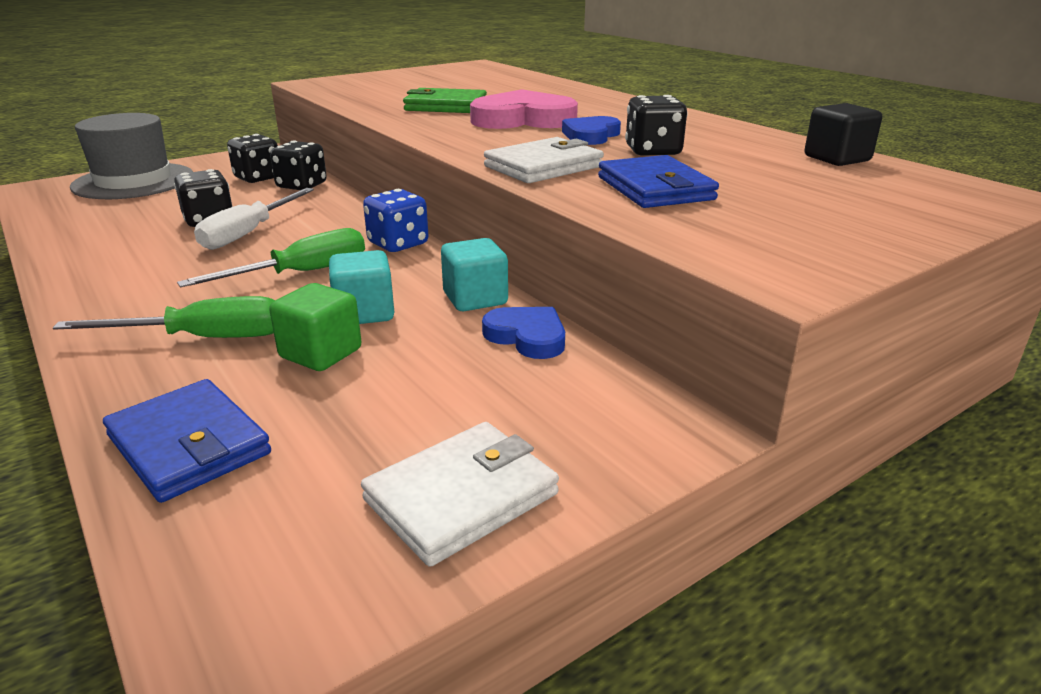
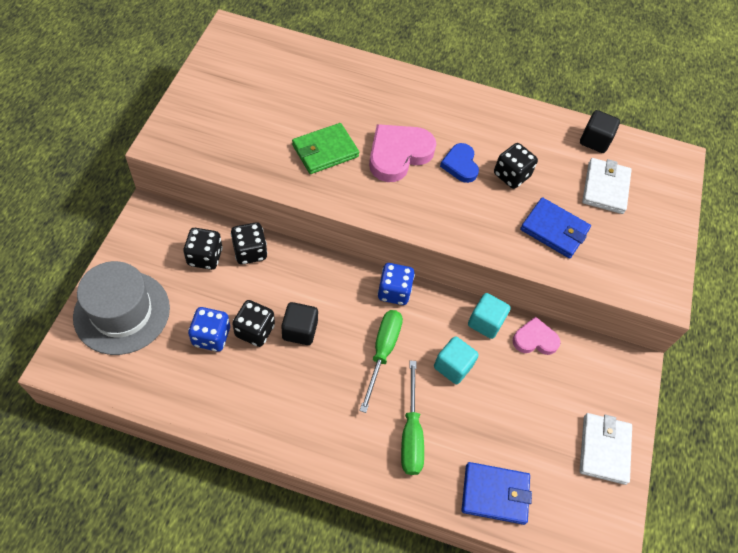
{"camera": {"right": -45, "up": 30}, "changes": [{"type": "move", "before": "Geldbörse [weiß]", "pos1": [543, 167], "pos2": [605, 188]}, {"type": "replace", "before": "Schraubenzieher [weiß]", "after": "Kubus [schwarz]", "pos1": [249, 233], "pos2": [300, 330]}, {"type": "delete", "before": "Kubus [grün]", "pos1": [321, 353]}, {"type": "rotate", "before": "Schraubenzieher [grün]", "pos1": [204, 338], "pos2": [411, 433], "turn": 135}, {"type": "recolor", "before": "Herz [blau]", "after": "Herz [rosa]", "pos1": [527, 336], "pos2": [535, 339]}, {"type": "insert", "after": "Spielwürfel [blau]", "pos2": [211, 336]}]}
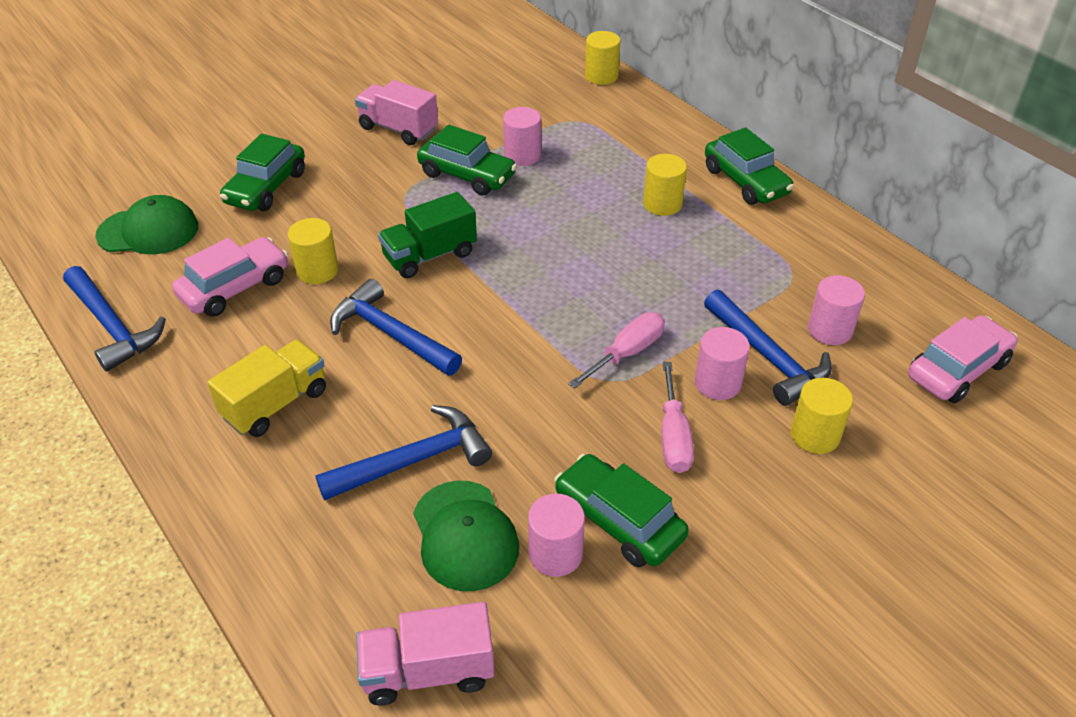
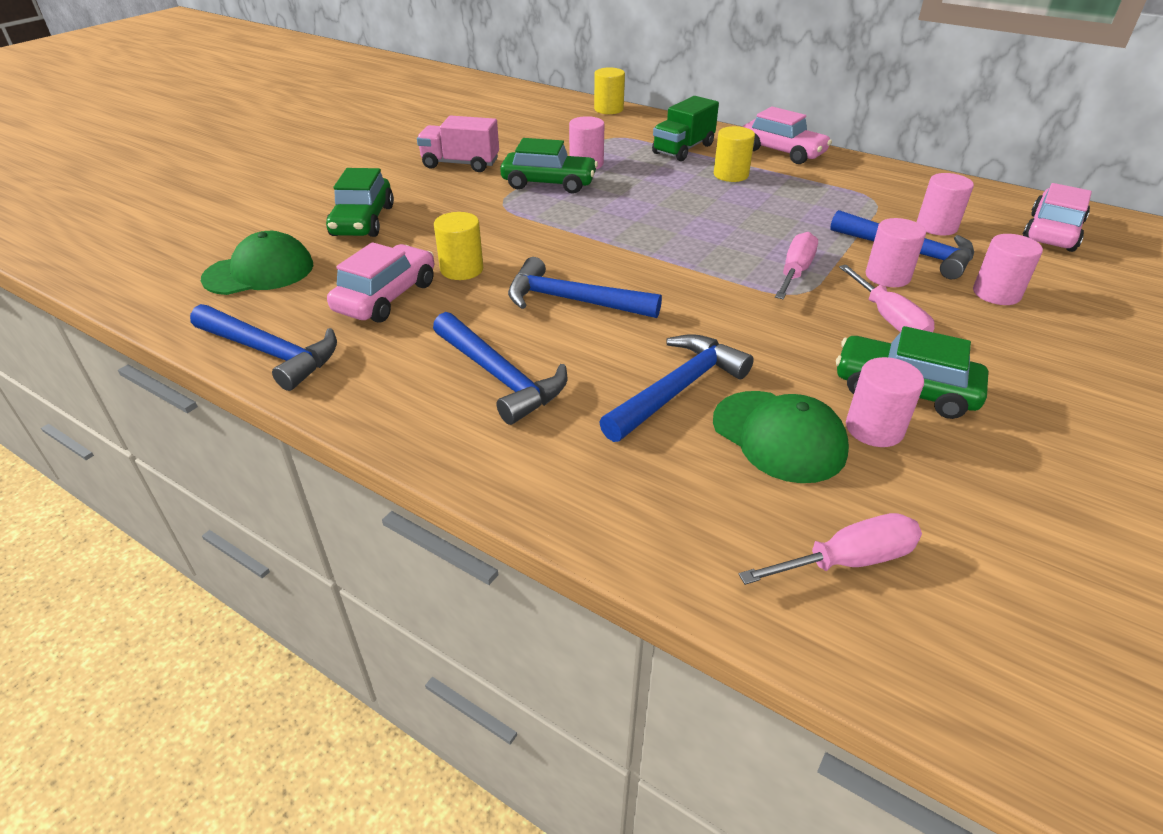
{"camera": {"right": -20, "up": -5}, "changes": [{"type": "recolor", "before": "Auto [grün]", "after": "Auto [rosa]", "pos1": [745, 181], "pos2": [782, 152]}, {"type": "move", "before": "Lastwagen [grün]", "pos1": [430, 255], "pos2": [683, 149]}, {"type": "replace", "before": "Lastwagen [gelb]", "after": "Hammer [blau]", "pos1": [275, 404], "pos2": [500, 377]}, {"type": "recolor", "before": "Vollzylinder [gelb]", "after": "Vollzylinder [rosa]", "pos1": [815, 435], "pos2": [996, 293]}, {"type": "replace", "before": "Lastwagen [rosa]", "after": "Schraubenzieher [rosa]", "pos1": [428, 671], "pos2": [847, 561]}]}
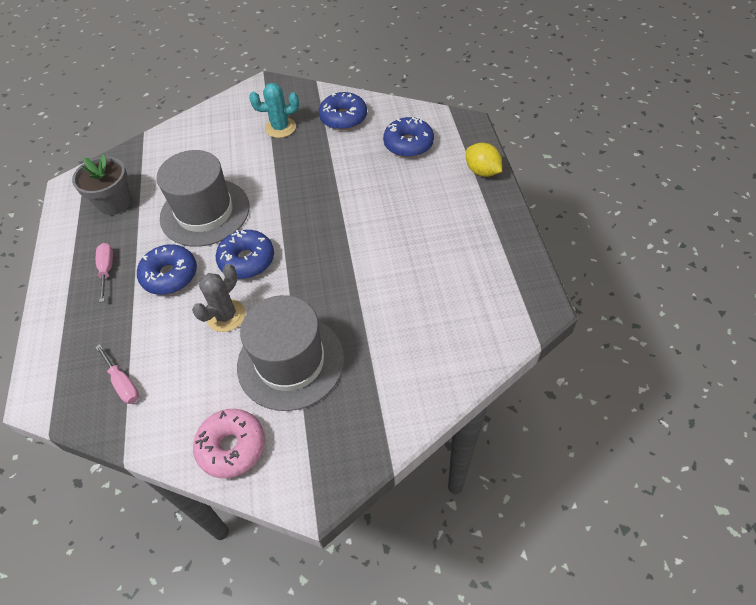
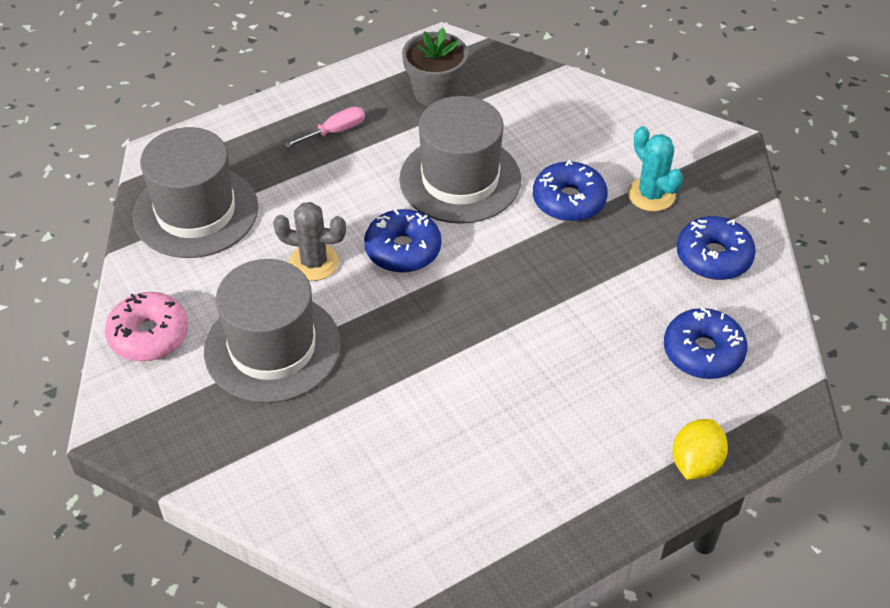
{"camera": {"right": 65, "up": -5}, "changes": [{"type": "move", "before": "Donut [blau]", "pos1": [170, 275], "pos2": [569, 200]}, {"type": "replace", "before": "Schraubenzieher [rosa]", "after": "Hut [grau]", "pos1": [123, 383], "pos2": [196, 212]}]}
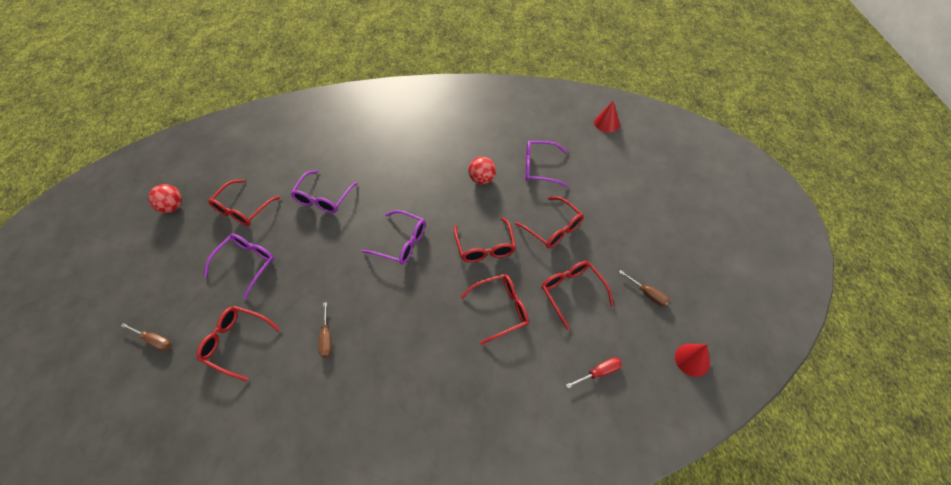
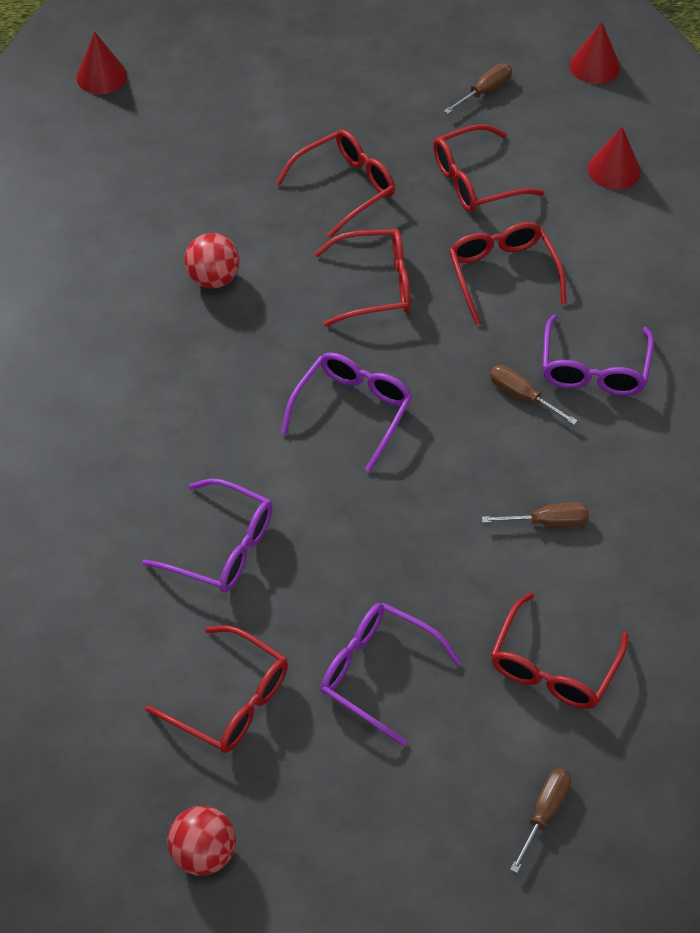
{"camera": {"right": -85, "up": 0}, "changes": [{"type": "move", "before": "Brille [lila]", "pos1": [540, 168], "pos2": [594, 368]}, {"type": "replace", "before": "Schraubenzieher [rot]", "after": "Kegel [rot]", "pos1": [599, 373], "pos2": [614, 170]}, {"type": "insert", "after": "Schraubenzieher [braun]", "pos2": [522, 396]}]}
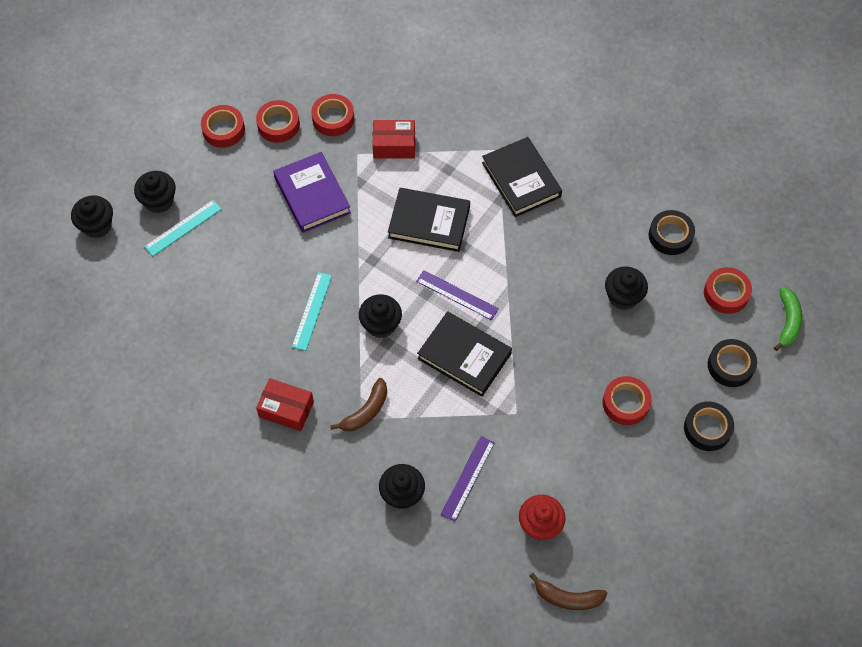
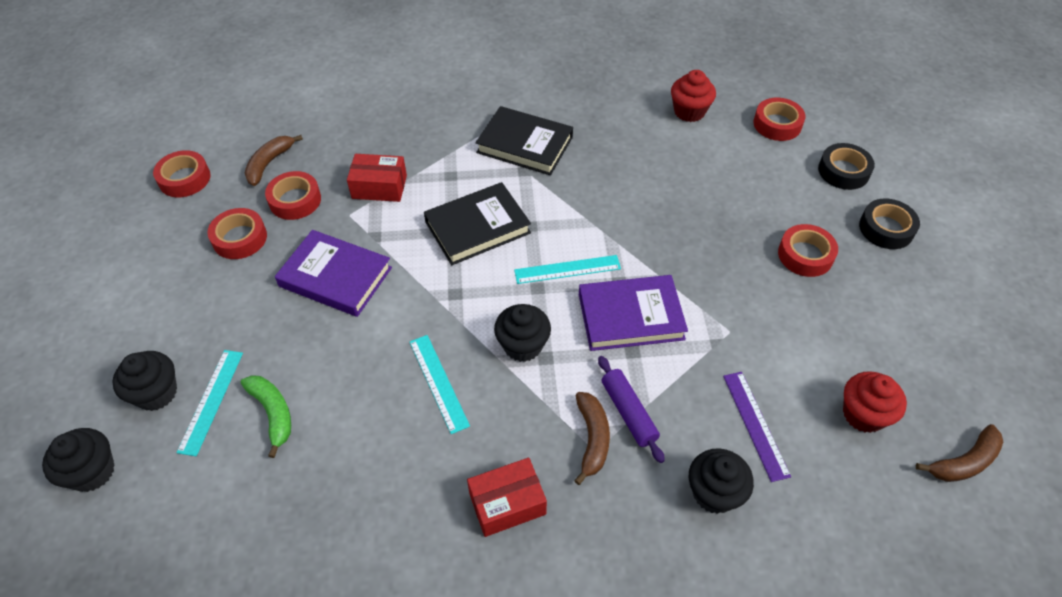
{"camera": {"right": -40, "up": -10}, "changes": [{"type": "move", "before": "Klebeband [rot]", "pos1": [223, 129], "pos2": [184, 179]}, {"type": "rotate", "before": "Schachtel [rot]", "pos1": [394, 145], "pos2": [379, 187], "turn": 45}, {"type": "replace", "before": "Klebeband [schwarz]", "after": "Muffin [rot]", "pos1": [670, 235], "pos2": [689, 111]}, {"type": "delete", "before": "Muffin [schwarz]", "pos1": [623, 297]}, {"type": "recolor", "before": "Lineal [lila]", "after": "Lineal [türkis]", "pos1": [457, 295], "pos2": [567, 269]}, {"type": "move", "before": "Banane [grün]", "pos1": [788, 321], "pos2": [273, 413]}, {"type": "recolor", "before": "Buch [schwarz]", "after": "Buch [lila]", "pos1": [464, 356], "pos2": [630, 316]}, {"type": "insert", "after": "Banane [braun]", "pos2": [269, 163]}, {"type": "insert", "after": "Nudelholz [lila]", "pos2": [629, 412]}]}
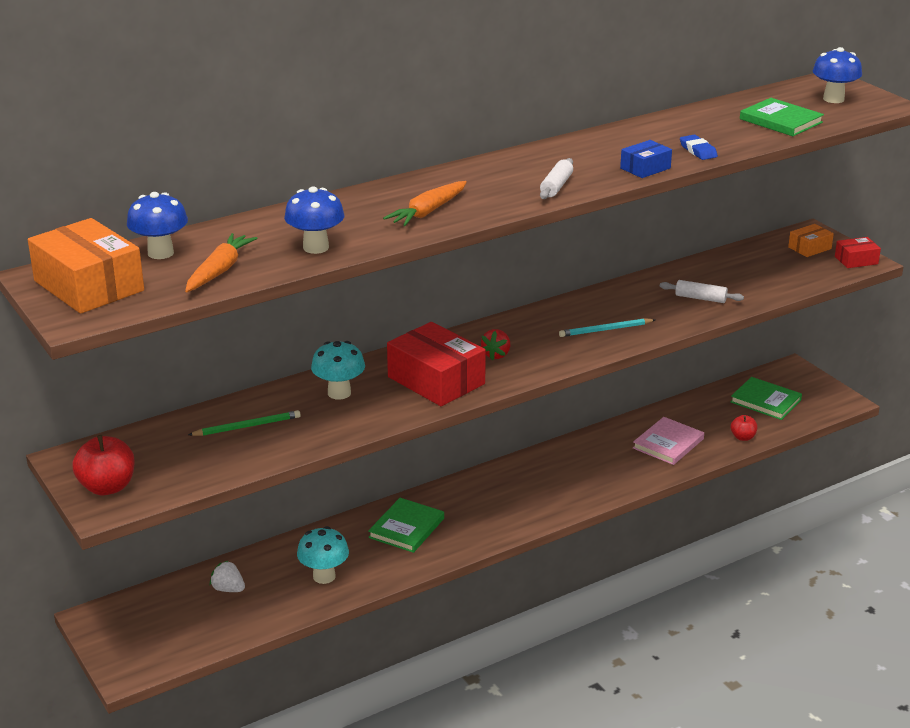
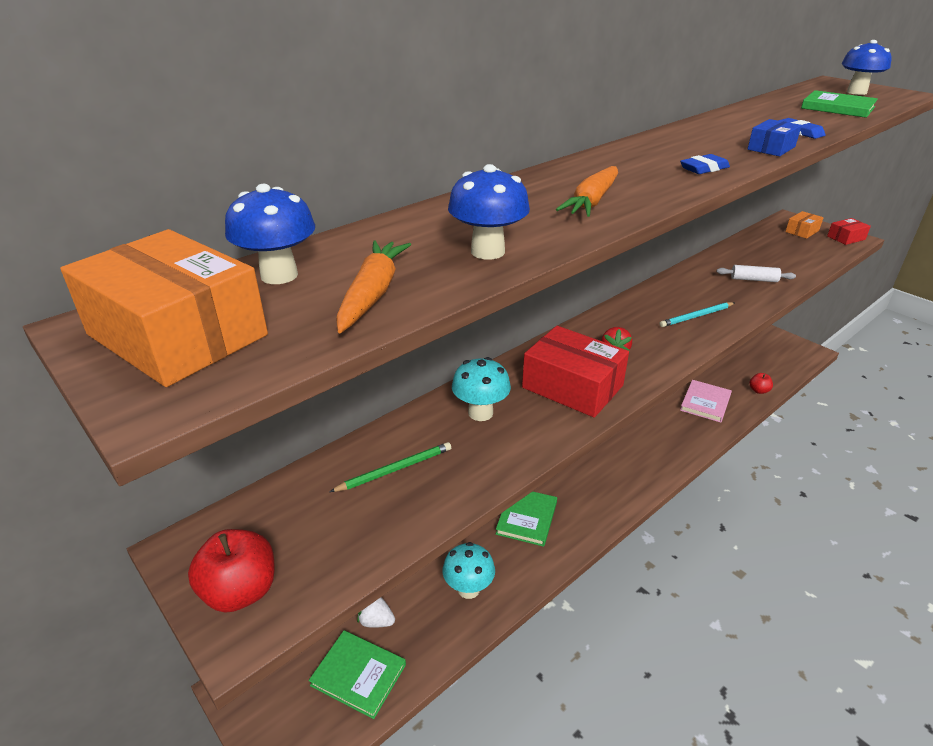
{"camera": {"right": -10, "up": 5}, "changes": [{"type": "replace", "before": "Nudelholz [weiß]", "after": "Radiergummi [blau]", "pos1": [556, 186], "pos2": [704, 168]}, {"type": "move", "before": "Buch [grün]", "pos1": [765, 401], "pos2": [358, 675]}]}
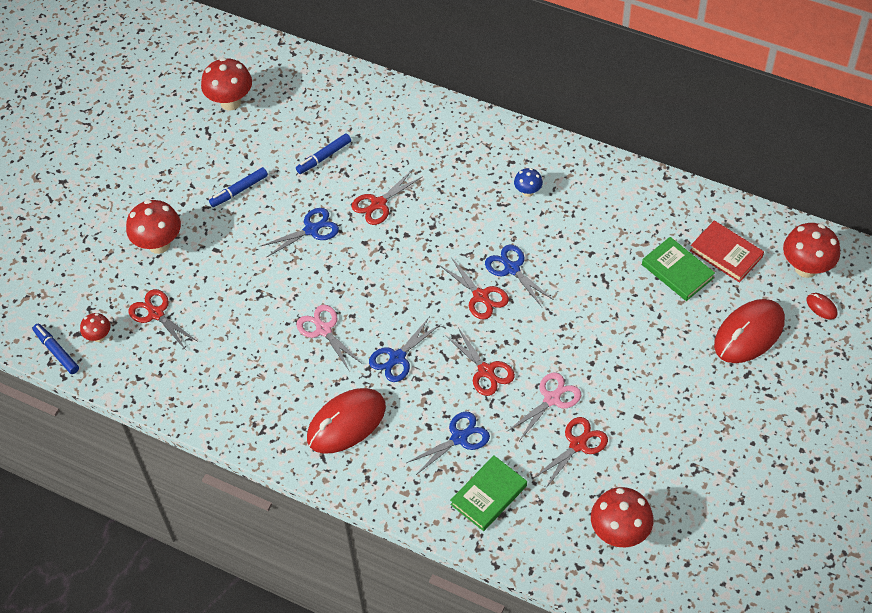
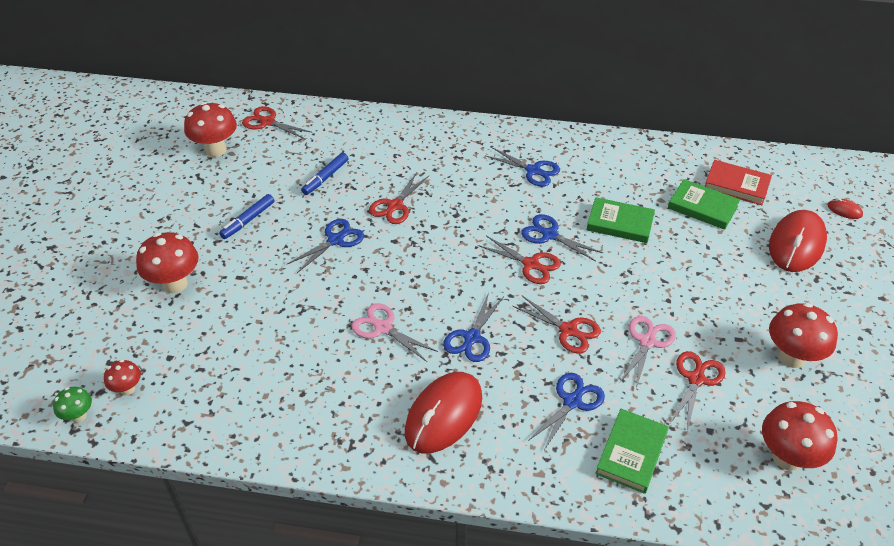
{"camera": {"right": -20, "up": -10}, "changes": [{"type": "replace", "before": "Pilz [blau]", "after": "Schere [blau]", "pos1": [528, 192], "pos2": [533, 170]}, {"type": "move", "before": "Pilz [rot]", "pos1": [806, 268], "pos2": [791, 357]}, {"type": "move", "before": "Schere [rot]", "pos1": [156, 314], "pos2": [267, 122]}, {"type": "replace", "before": "Filzstift [blau]", "after": "Pilz [grün]", "pos1": [56, 351], "pos2": [79, 416]}, {"type": "insert", "after": "Buch [grün]", "pos2": [620, 223]}]}
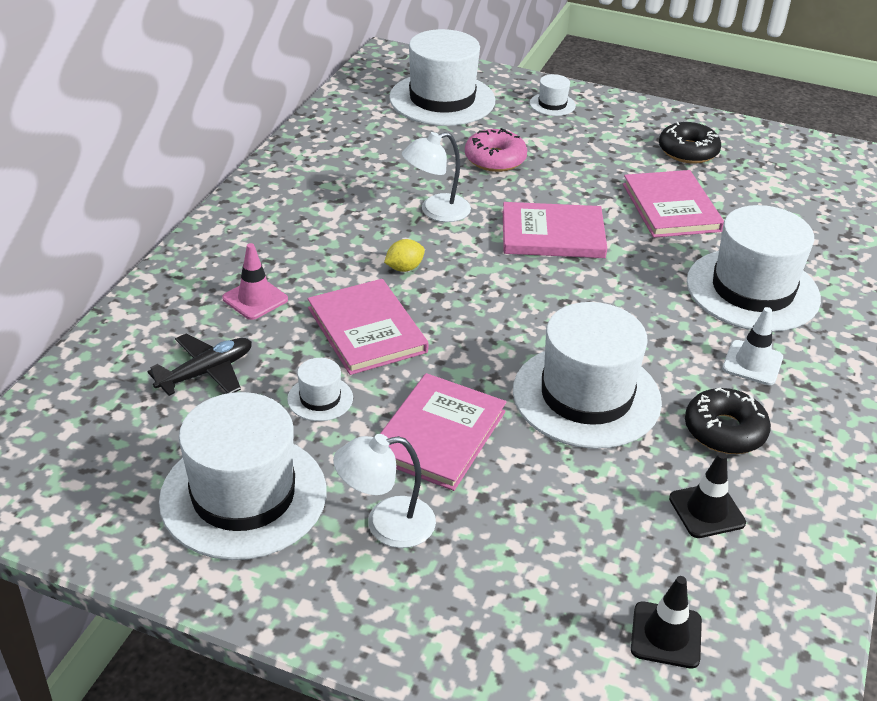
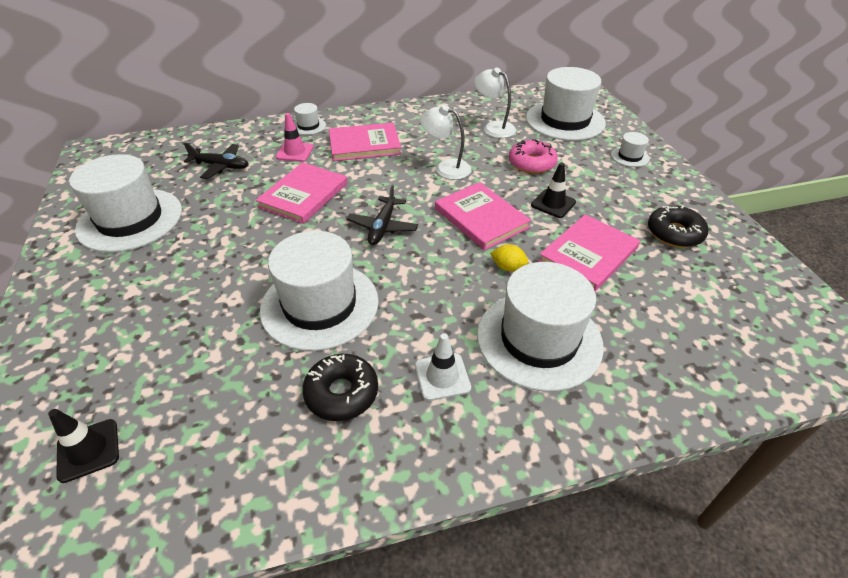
{"camera": {"right": 55, "up": 5}, "changes": [{"type": "move", "before": "Zitrone [gelb]", "pos1": [404, 268], "pos2": [508, 267]}, {"type": "move", "before": "Hut [weiß]", "pos1": [320, 398], "pos2": [308, 126]}, {"type": "move", "before": "Buch [rosa]", "pos1": [438, 434], "pos2": [364, 144]}, {"type": "move", "before": "Lampe [weiß]", "pos1": [386, 524], "pos2": [493, 127]}, {"type": "move", "before": "Leitkegel [schwarz]", "pos1": [706, 510], "pos2": [553, 204]}, {"type": "insert", "after": "Flugzeug [schwarz]", "pos2": [383, 227]}]}
